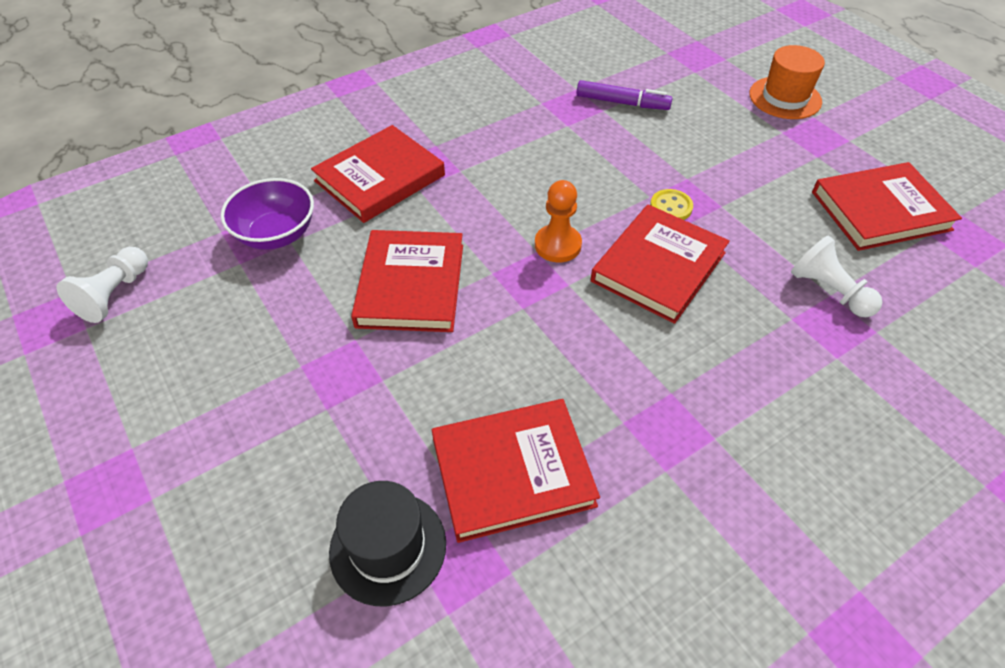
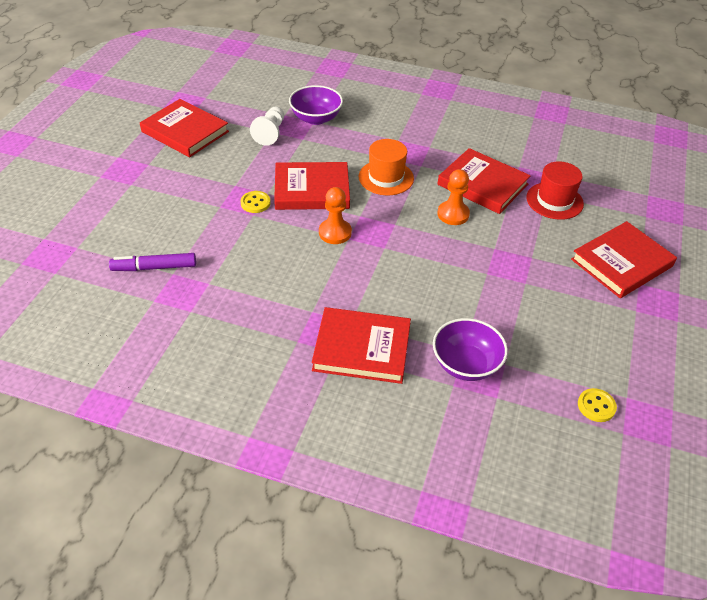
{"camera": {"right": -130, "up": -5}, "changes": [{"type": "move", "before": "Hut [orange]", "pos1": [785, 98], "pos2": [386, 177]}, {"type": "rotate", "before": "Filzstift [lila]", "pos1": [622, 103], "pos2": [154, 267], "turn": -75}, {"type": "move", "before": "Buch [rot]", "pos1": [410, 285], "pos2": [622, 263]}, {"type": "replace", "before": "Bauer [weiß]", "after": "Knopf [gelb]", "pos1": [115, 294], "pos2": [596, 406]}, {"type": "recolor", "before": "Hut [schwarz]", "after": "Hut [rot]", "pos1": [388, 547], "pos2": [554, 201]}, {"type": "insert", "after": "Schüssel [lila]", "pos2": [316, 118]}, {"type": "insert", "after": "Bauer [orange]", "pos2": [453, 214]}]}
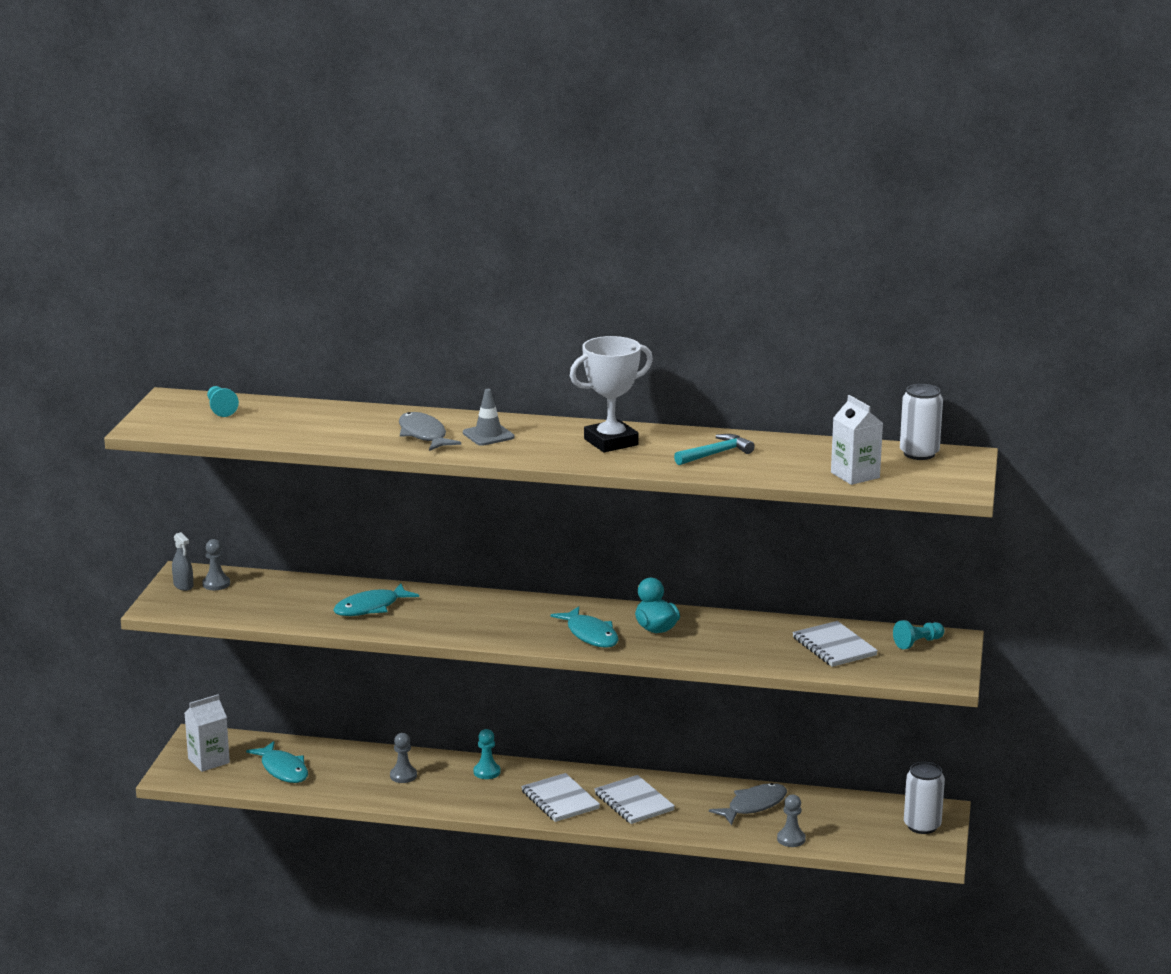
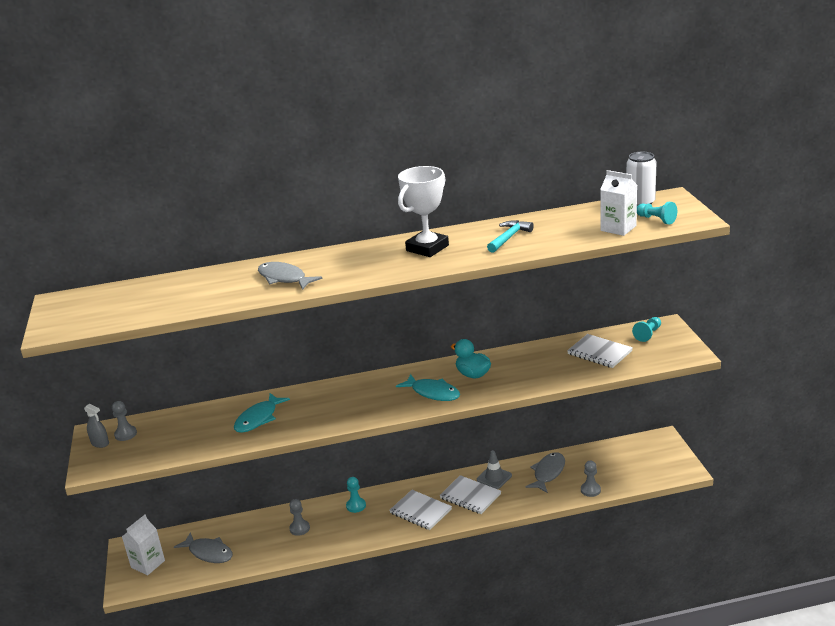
{"camera": {"right": -20, "up": 5}, "changes": [{"type": "move", "before": "Bauer [türkis]", "pos1": [220, 409], "pos2": [656, 219]}, {"type": "move", "before": "Leitkegel [grau]", "pos1": [488, 435], "pos2": [494, 477]}, {"type": "recolor", "before": "Fisch [türkis]", "after": "Fisch [grau]", "pos1": [283, 770], "pos2": [209, 553]}, {"type": "delete", "before": "Dose [weiß]", "pos1": [922, 826]}]}
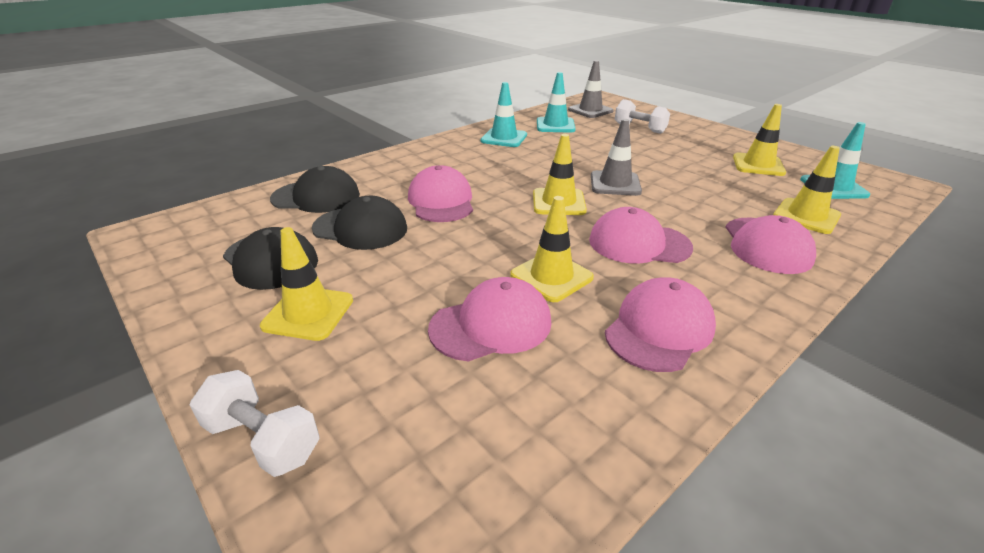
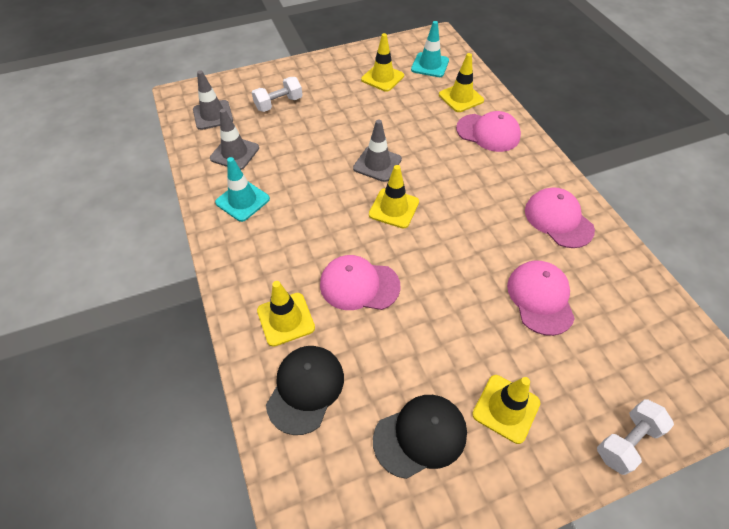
{"camera": {"right": -70, "up": 20}, "changes": [{"type": "recolor", "before": "Leitkegel [türkis]", "after": "Leitkegel [grau]", "pos1": [555, 125], "pos2": [235, 153]}, {"type": "delete", "before": "Kappe [schwarz]", "pos1": [360, 228]}, {"type": "move", "before": "Leitkegel [gelb]", "pos1": [551, 276], "pos2": [286, 319]}, {"type": "delete", "before": "Kappe [rosa]", "pos1": [639, 243]}]}
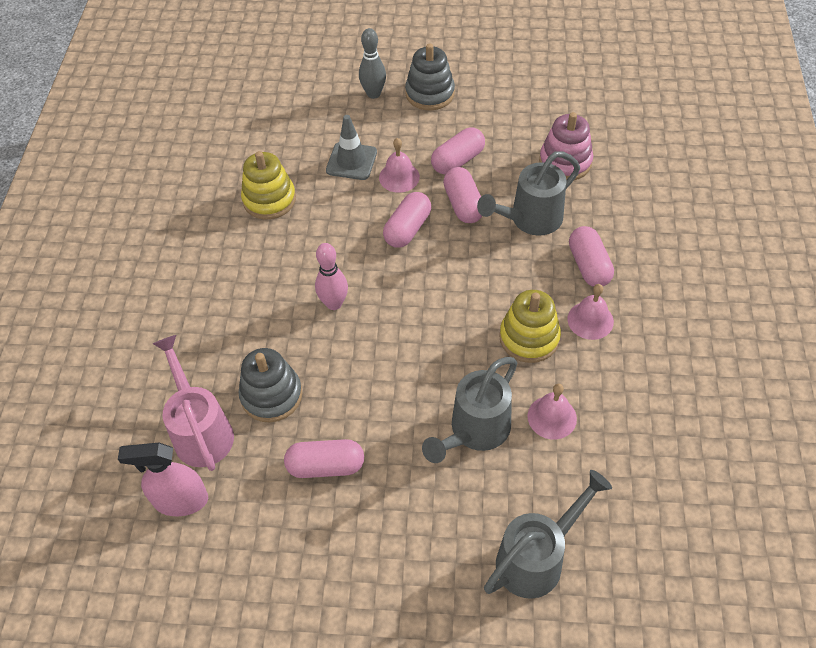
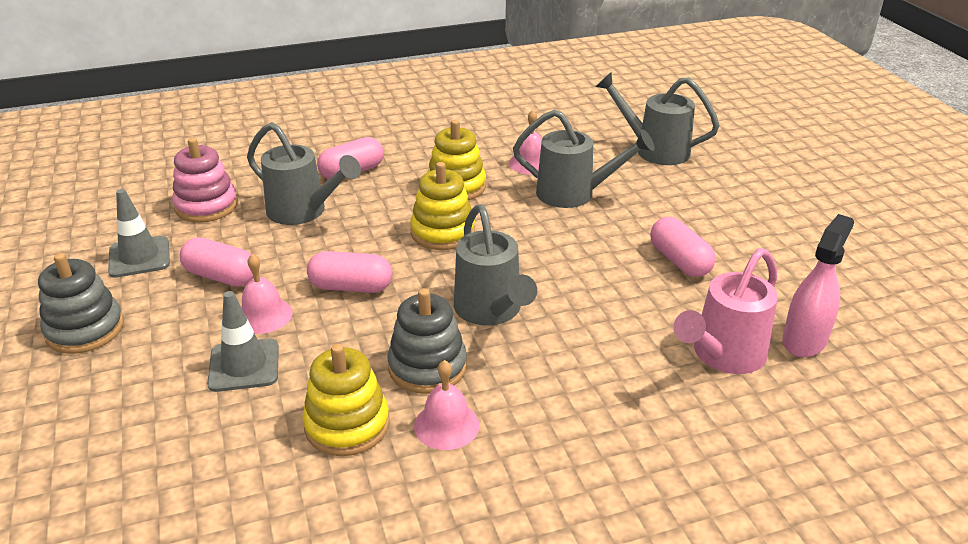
{"camera": {"right": -115, "up": -20}, "changes": [{"type": "delete", "before": "Bowlingkegel [grau]", "pos1": [373, 94]}, {"type": "delete", "before": "Kapsel [rosa]", "pos1": [463, 204]}, {"type": "replace", "before": "Bowlingkegel [rosa]", "after": "Gießkanne [grau]", "pos1": [334, 303], "pos2": [491, 311]}, {"type": "move", "before": "Glocke [rosa]", "pos1": [590, 320], "pos2": [446, 425]}, {"type": "move", "before": "Stapelspielzeug [grau]", "pos1": [271, 395], "pos2": [427, 367]}, {"type": "rotate", "before": "Sprühflasche [rosa]", "pos1": [181, 500], "pos2": [804, 340], "turn": -120}, {"type": "insert", "after": "Stapelspielzeug [gelb]", "pos2": [442, 232]}, {"type": "insert", "after": "Leitkegel [grau]", "pos2": [139, 257]}]}
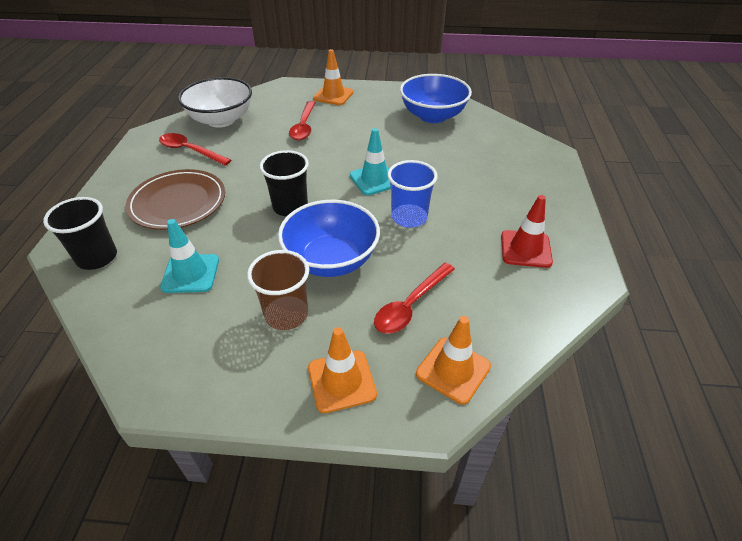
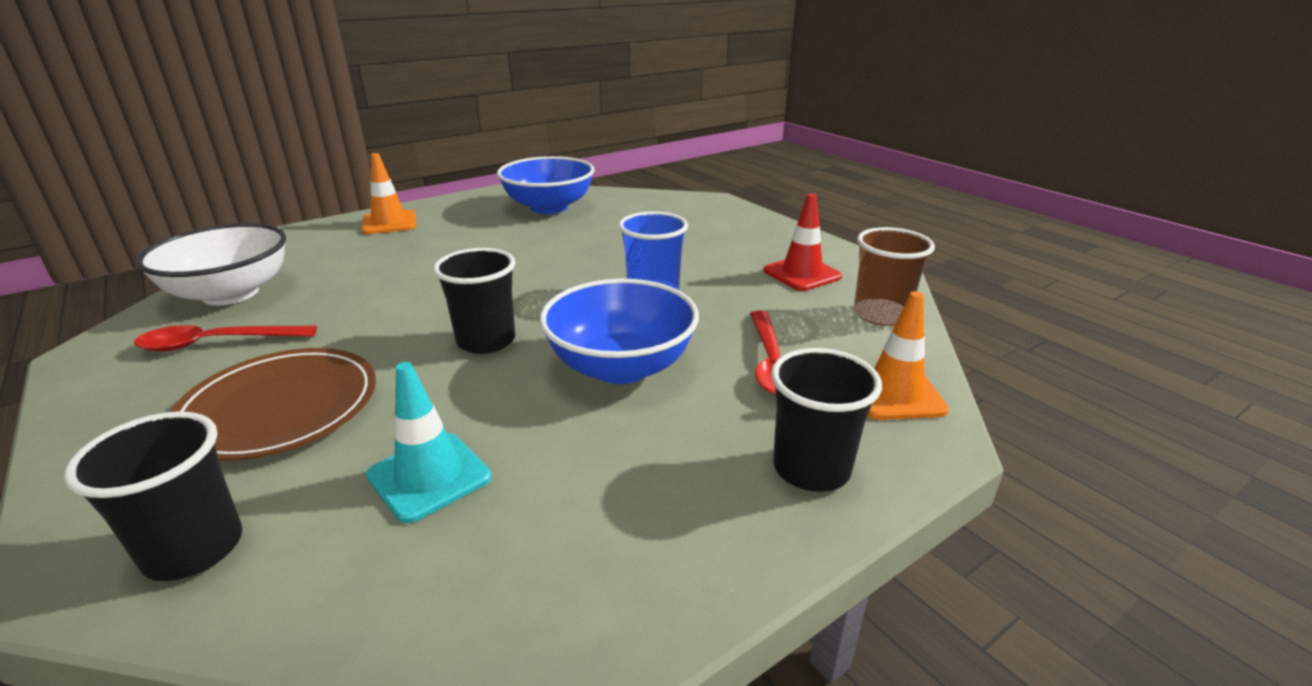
{"camera": {"right": -40, "up": -15}, "changes": [{"type": "delete", "before": "Löffel [rot]", "pos1": [304, 126]}, {"type": "delete", "before": "Leitkegel [türkis]", "pos1": [374, 179]}, {"type": "move", "before": "Becher [braun]", "pos1": [286, 314], "pos2": [881, 314]}, {"type": "replace", "before": "Leitkegel [orange]", "after": "Becher [schwarz]", "pos1": [341, 381], "pos2": [811, 469]}]}
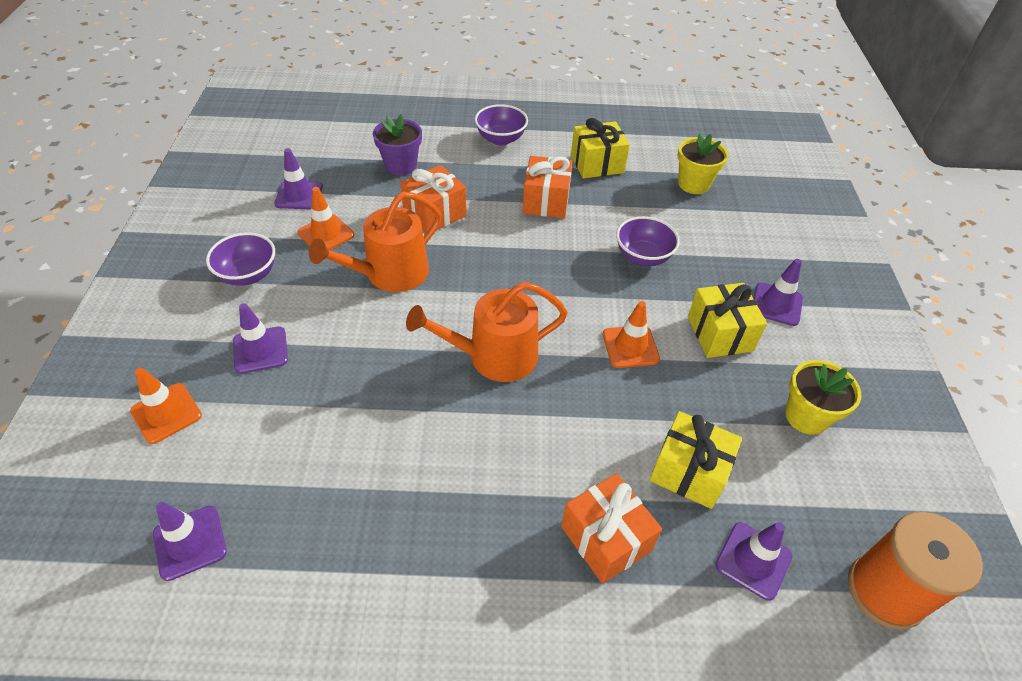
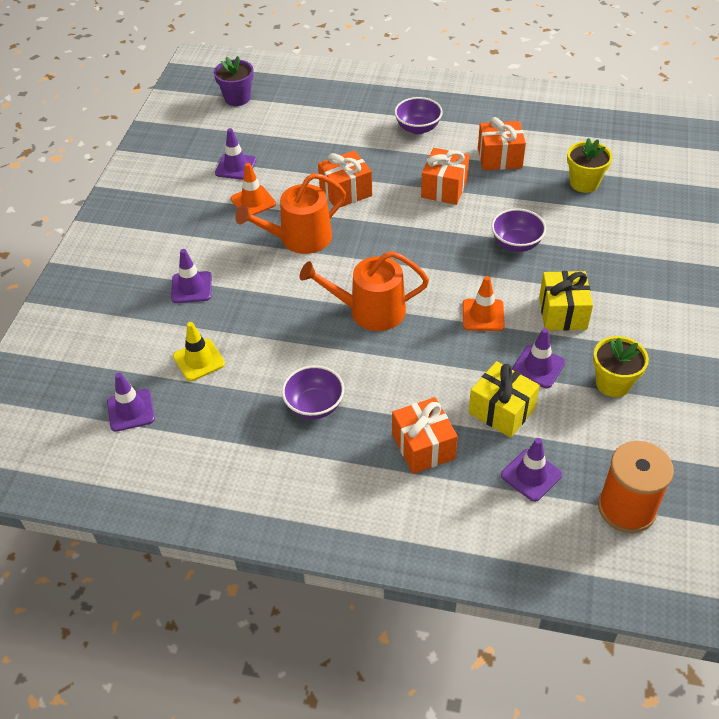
{"camera": {"right": 15, "up": 0}, "changes": [{"type": "move", "before": "Blumentopf [lila]", "pos1": [401, 165], "pos2": [237, 98]}, {"type": "recolor", "before": "Geschenk [gelb]", "after": "Geschenk [orange]", "pos1": [597, 164], "pos2": [499, 158]}, {"type": "move", "before": "Schüssel [lila]", "pos1": [248, 275], "pos2": [314, 405]}, {"type": "move", "before": "Leitkegel [lila]", "pos1": [776, 304], "pos2": [538, 367]}, {"type": "delete", "before": "Leitkegel [orange]", "pos1": [166, 413]}, {"type": "insert", "after": "Leitkegel [gelb]", "pos2": [199, 360]}]}
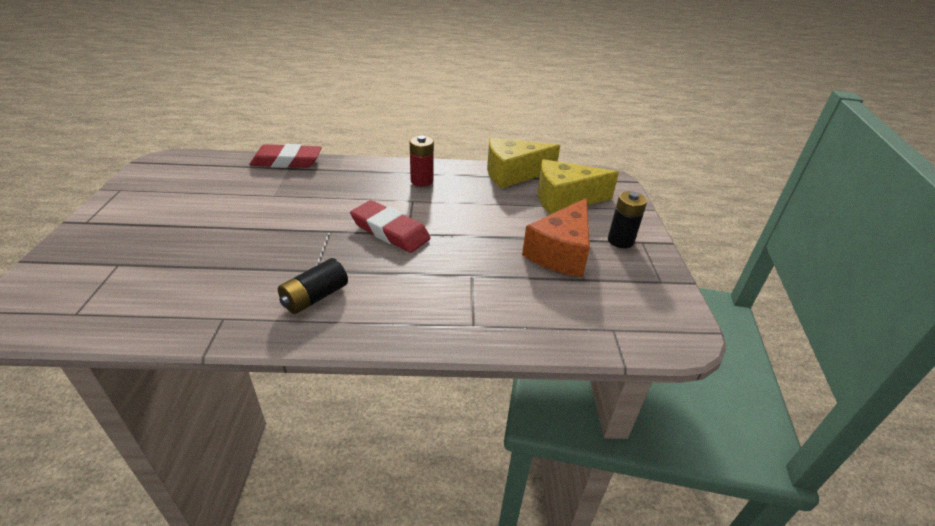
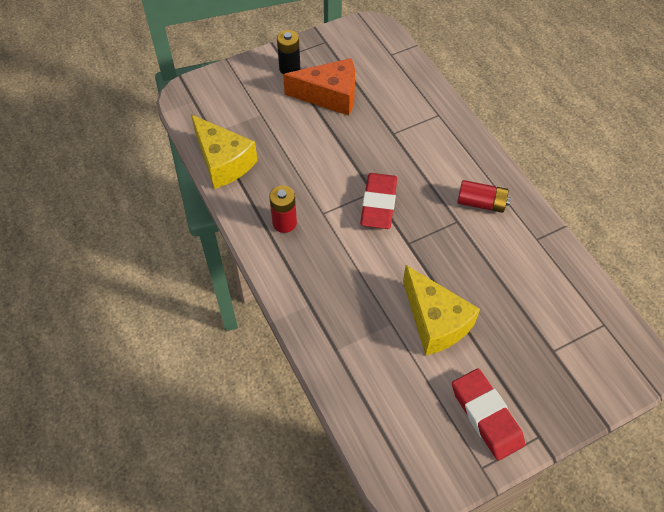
{"camera": {"right": -115, "up": 20}, "changes": [{"type": "move", "before": "Radiergummi [rot]", "pos1": [287, 161], "pos2": [486, 416]}, {"type": "move", "before": "Käse [gelb]", "pos1": [565, 199], "pos2": [435, 321]}, {"type": "recolor", "before": "Batterie [schwarz]", "after": "Batterie [rot]", "pos1": [315, 297], "pos2": [481, 203]}]}
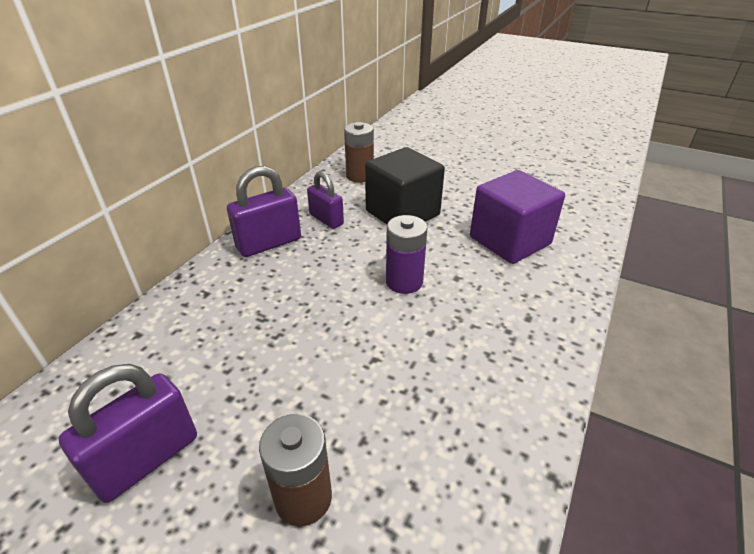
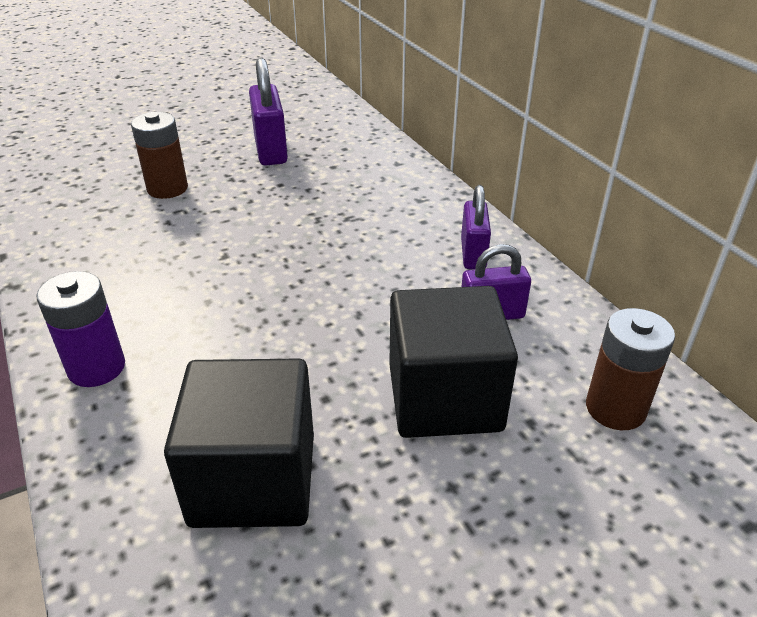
{"camera": {"right": 125, "up": 0}, "changes": [{"type": "resize", "before": "Vorhängeschloss [lila]", "pos1": [269, 243], "pos2": [473, 254], "scale": 0.67}, {"type": "recolor", "before": "Kubus [lila]", "after": "Kubus [schwarz]", "pos1": [509, 241], "pos2": [253, 479]}, {"type": "move", "before": "Batterie [lila]", "pos1": [404, 282], "pos2": [96, 368]}]}
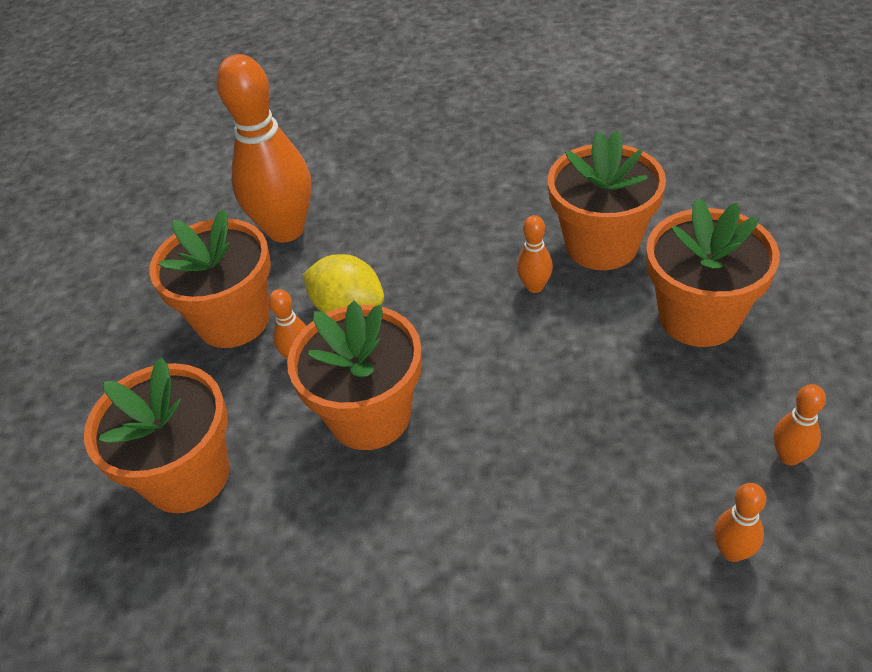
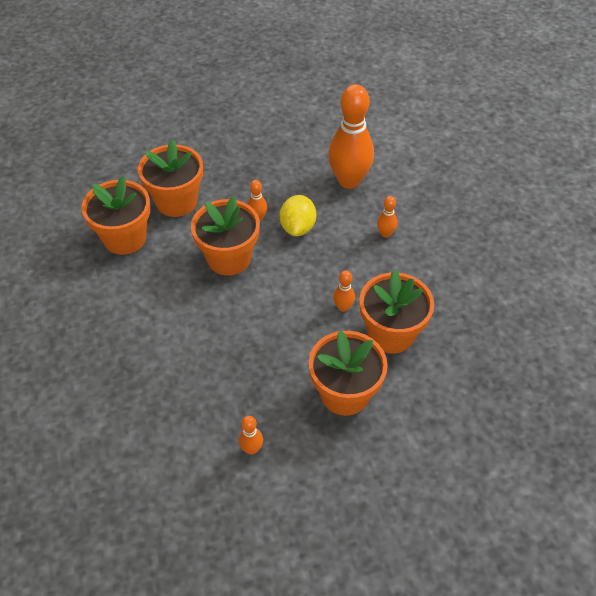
{"camera": {"right": 65, "up": 5}, "changes": [{"type": "move", "before": "Blumentopf [orange]", "pos1": [233, 320], "pos2": [125, 238]}, {"type": "move", "before": "Bowlingkegel [orange]", "pos1": [732, 551], "pos2": [385, 234]}]}
